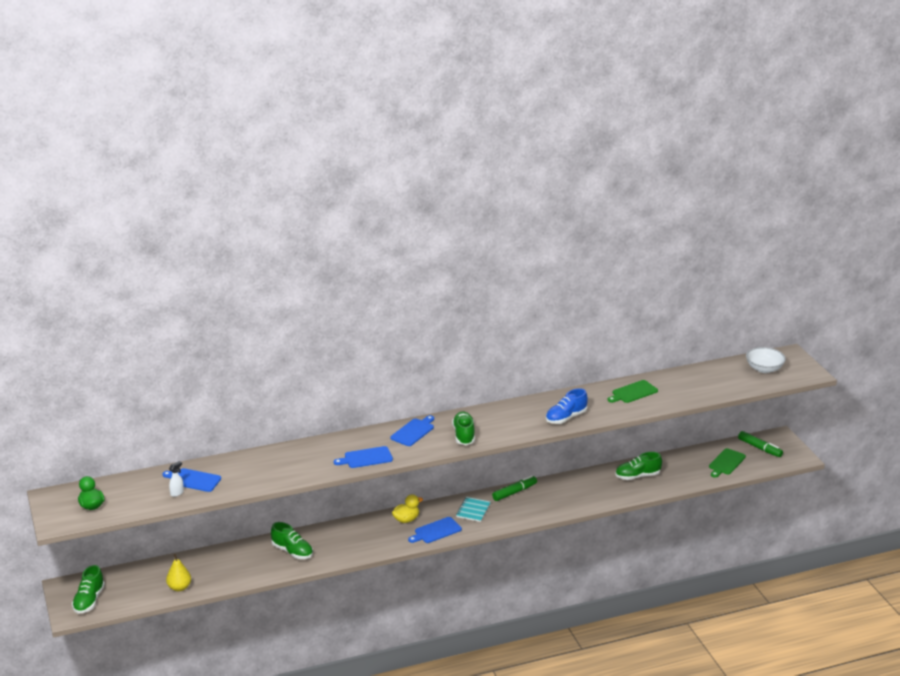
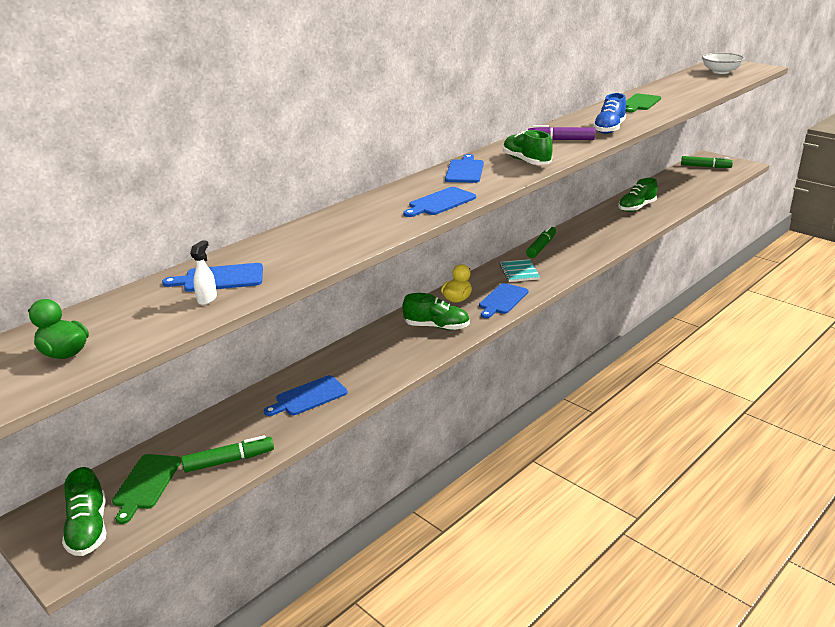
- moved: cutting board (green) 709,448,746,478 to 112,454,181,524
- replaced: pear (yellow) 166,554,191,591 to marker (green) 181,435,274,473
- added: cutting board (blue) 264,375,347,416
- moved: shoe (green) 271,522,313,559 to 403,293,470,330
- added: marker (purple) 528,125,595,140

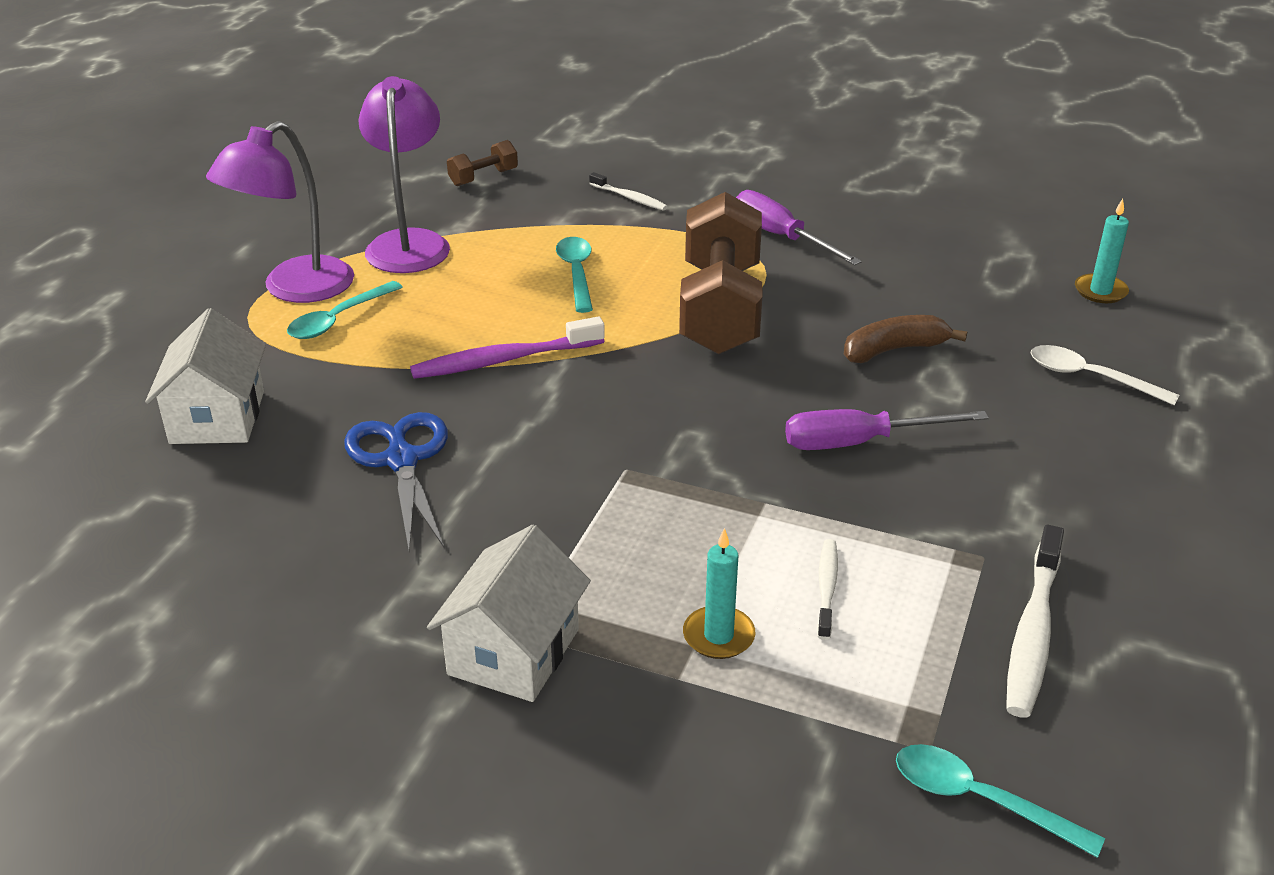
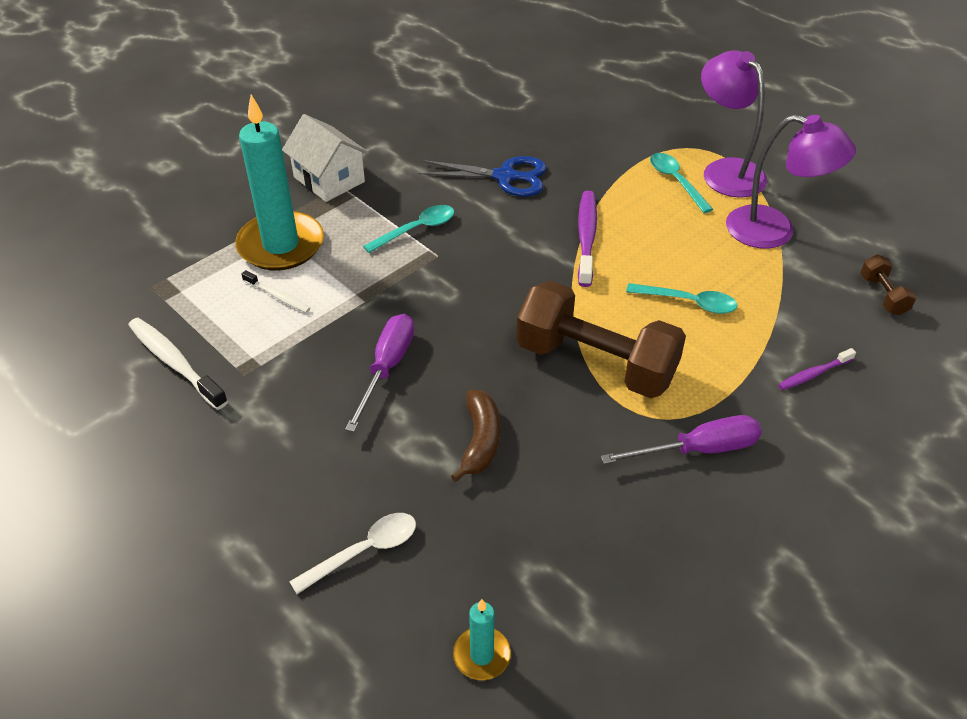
- resized: candle (turquoise) 683,528,756,659 = 235,94,324,271 x2.17
- moved: spoon (turquoise) 896,744,1105,858 to 363,205,454,253
- recoloured: toothbrush (white) 589,172,668,211 to toothbrush (purple) 778,348,856,390
- removed: house (white) 145,308,266,444

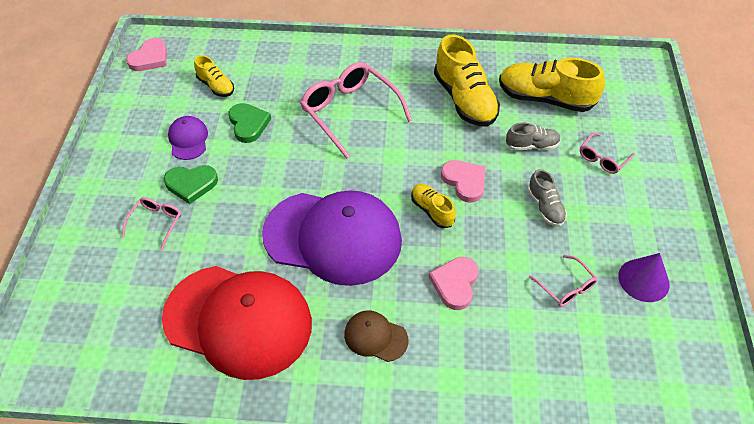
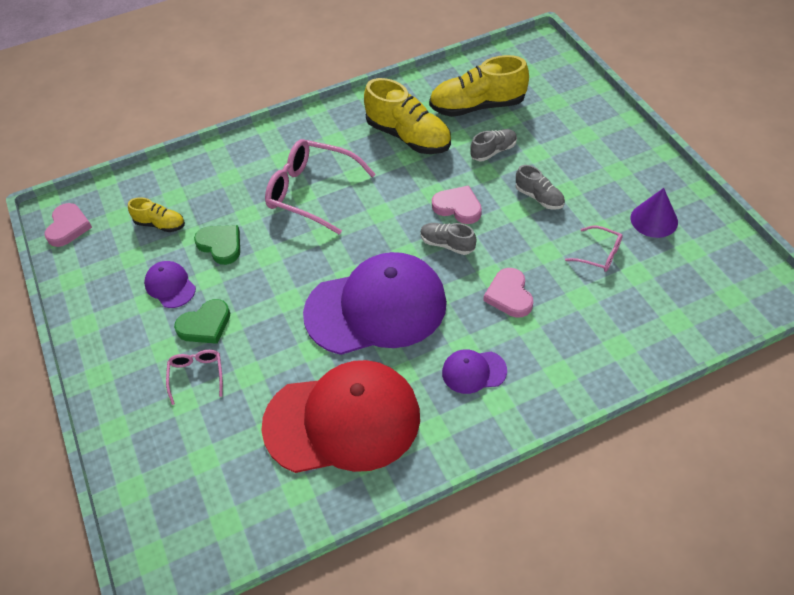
- recoloured: shoe (yellow) 411,184,456,228 to shoe (grey) 420,223,476,255
- recoloured: cap (brown) 344,311,409,362 to cap (purple) 442,349,507,394
- removed: glasses (pink) 580,132,635,174

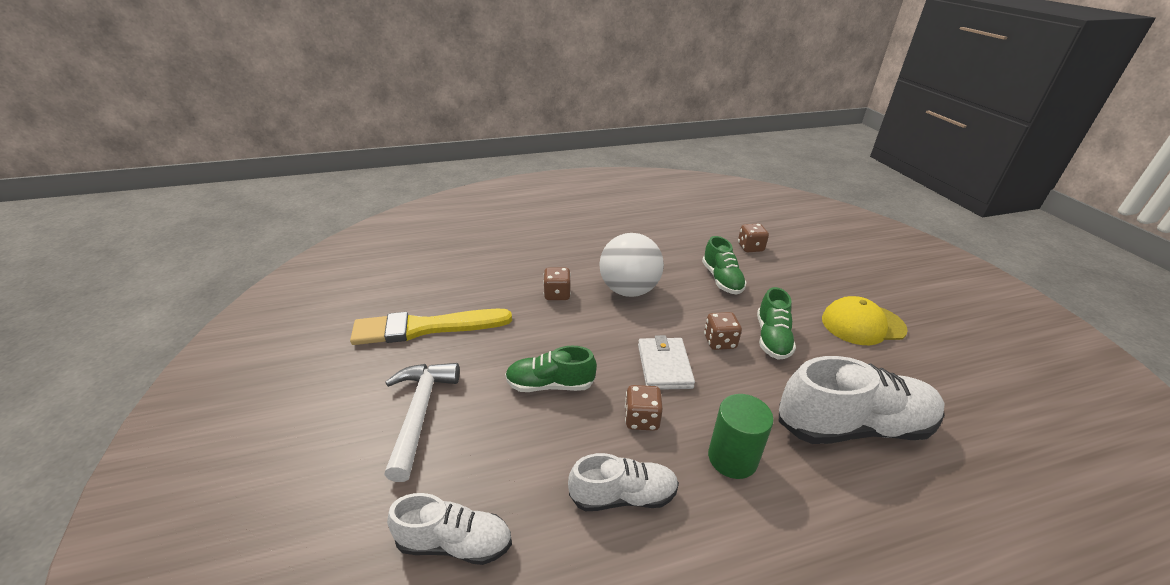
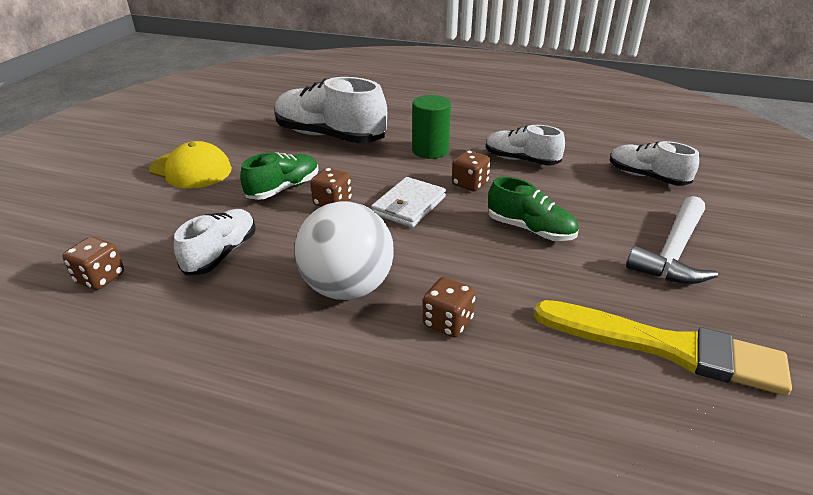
- recoloured: shoe (green) 702,236,747,294 to shoe (white) 174,209,256,275

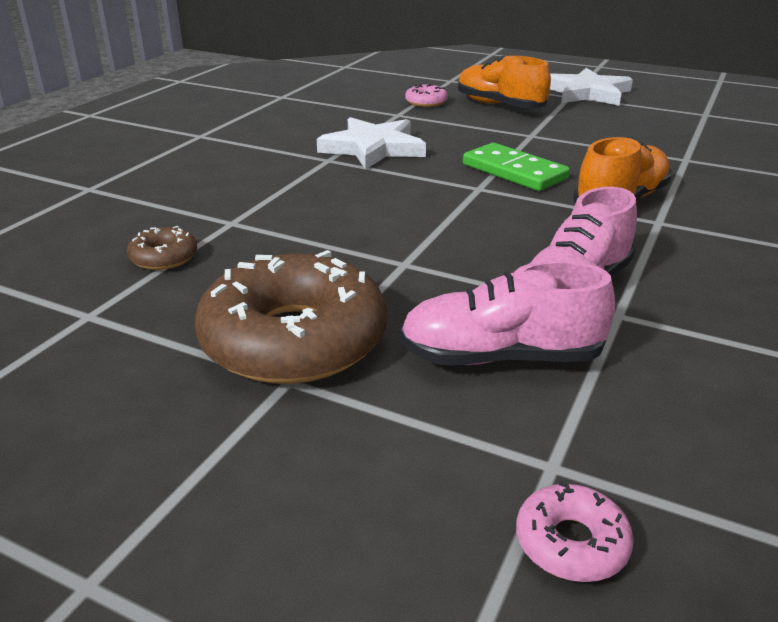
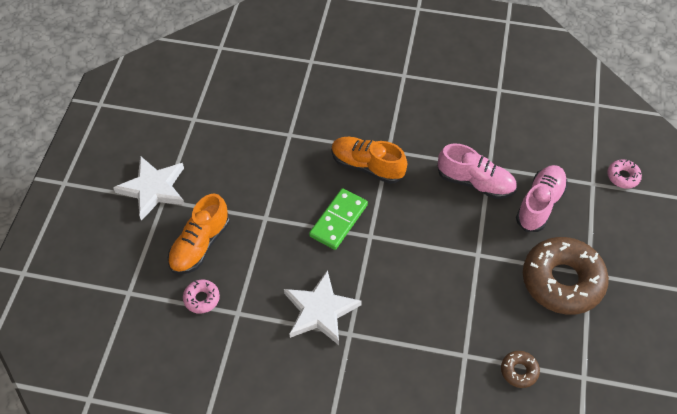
- turned: shoe (pink) 400,260,615,365 = 516,165,568,232 135 degrees counterclockwise

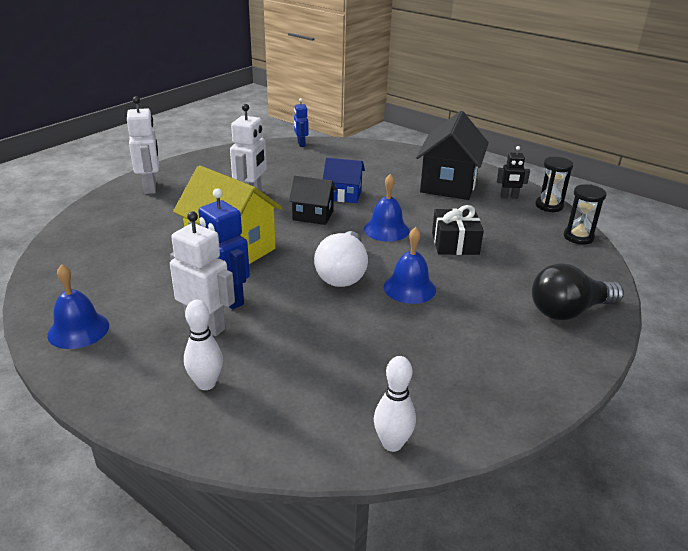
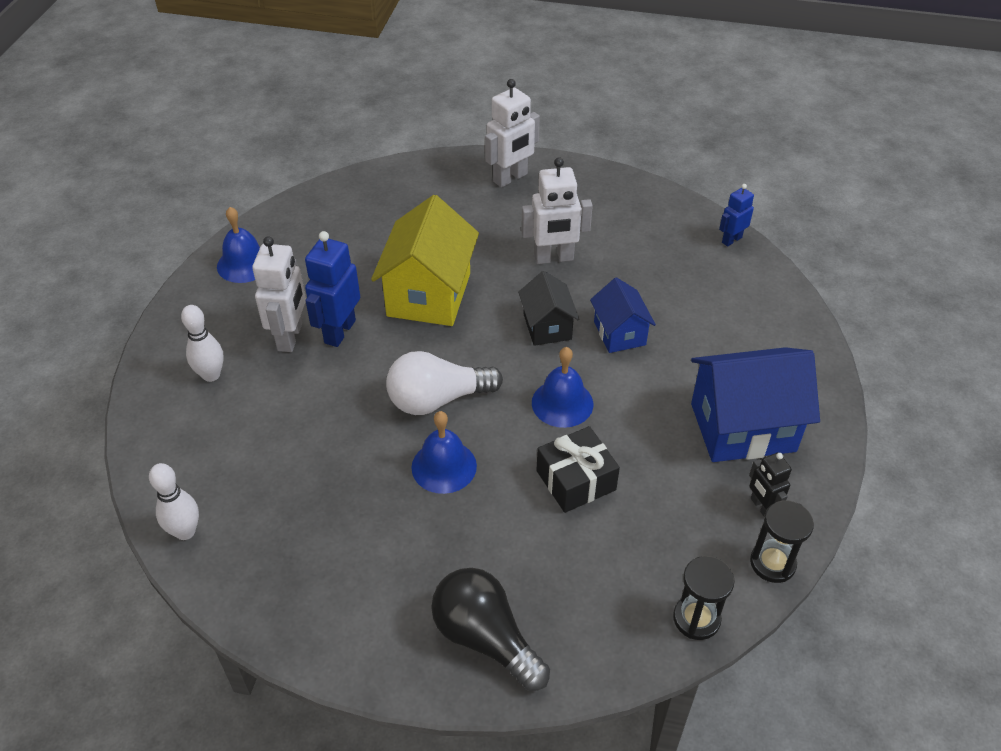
- recoloured: house (black) 416,111,489,200 to house (blue) 691,347,820,462

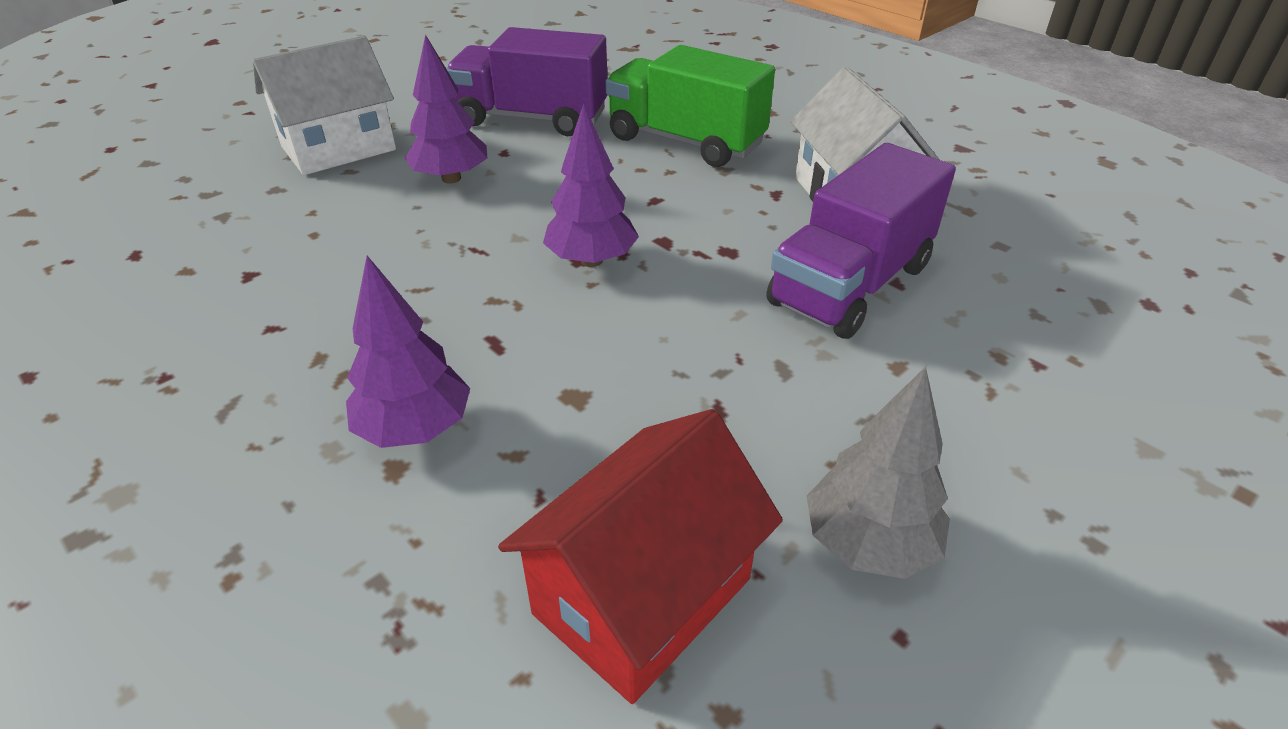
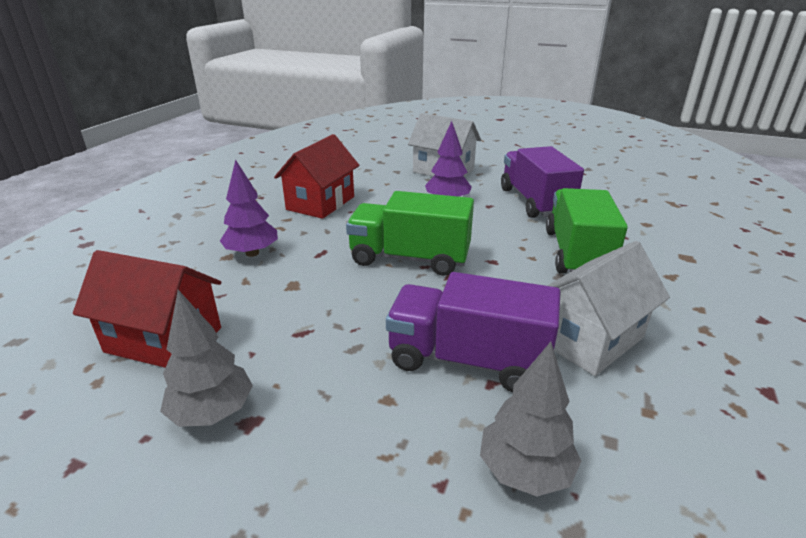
- added: house (red) 274,134,359,219
- replaced: tree (purple) 543,104,639,267 to truck (green) 346,191,474,276
- added: tree (grey) 480,342,581,496

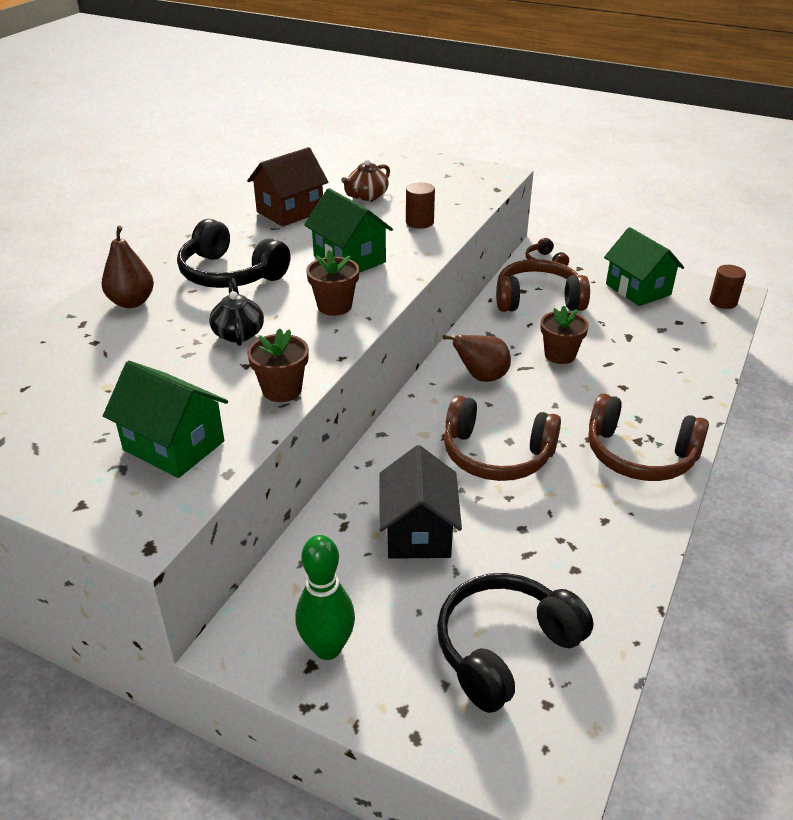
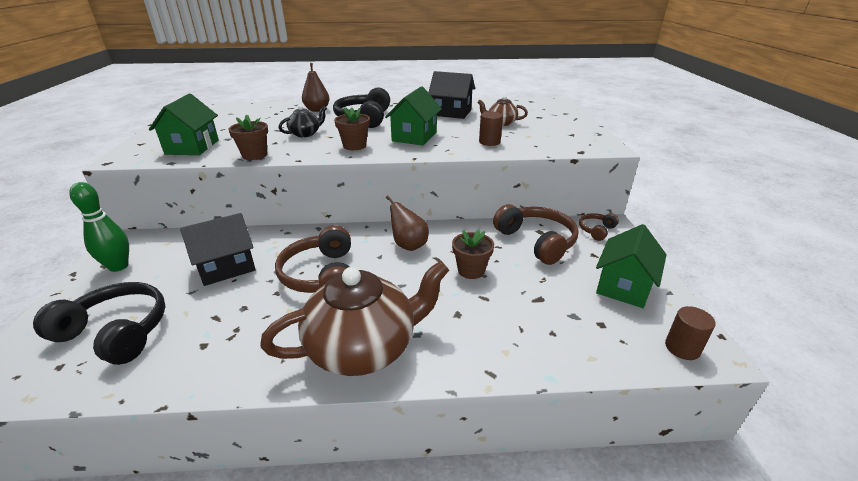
- replaced: headphones (brown) 588,393,709,481 to teapot (brown) 260,261,449,376
- recoloured: house (brown) 247,147,329,227 to house (black) 428,71,475,119

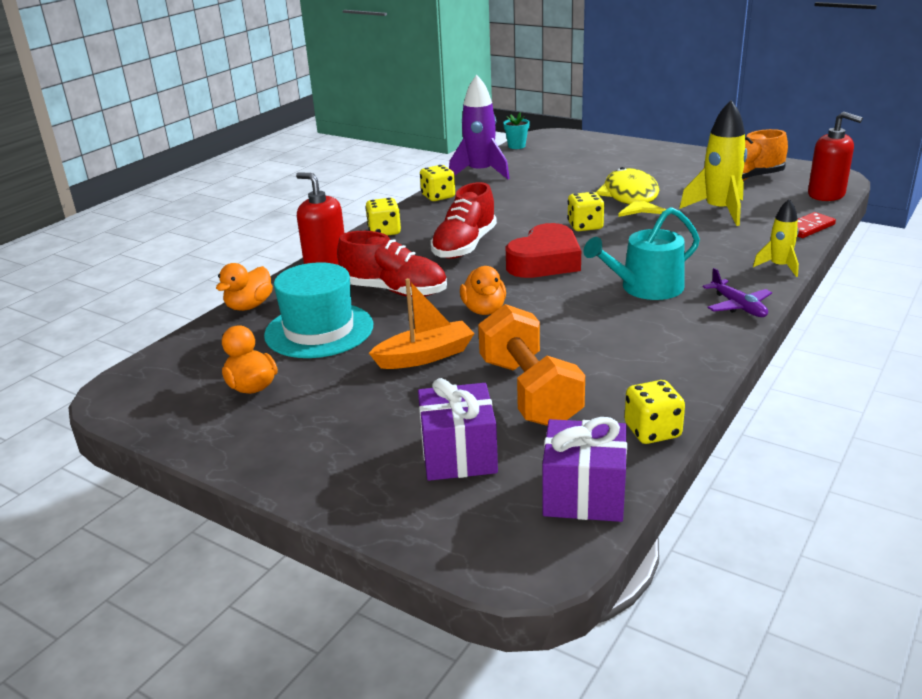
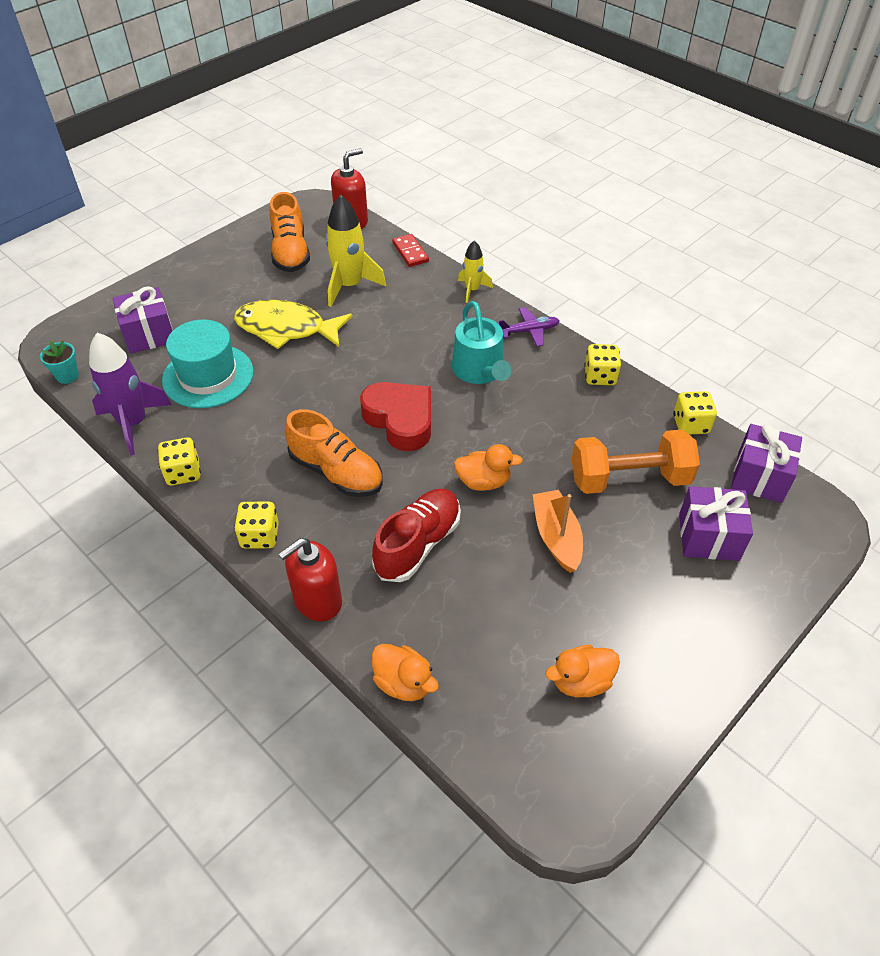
- added: gift (purple) 113,286,173,354
- moved: hat (turquoise) 264,262,373,358 to 162,319,254,408
- recoloured: shoe (red) 431,182,497,259 to shoe (orange) 285,409,383,497
- moved: dice (yellow) 567,192,605,231 to 584,344,621,385

